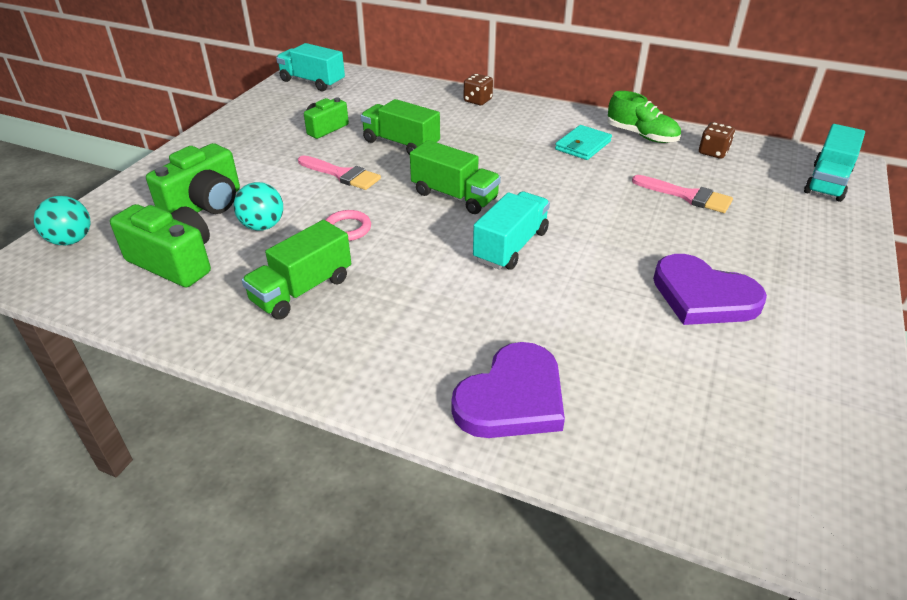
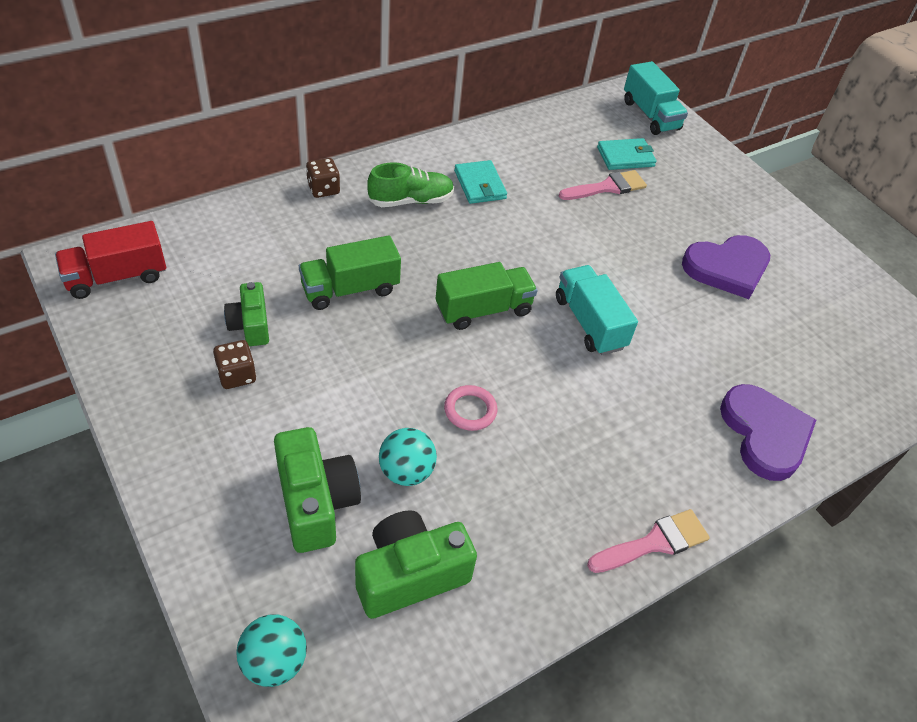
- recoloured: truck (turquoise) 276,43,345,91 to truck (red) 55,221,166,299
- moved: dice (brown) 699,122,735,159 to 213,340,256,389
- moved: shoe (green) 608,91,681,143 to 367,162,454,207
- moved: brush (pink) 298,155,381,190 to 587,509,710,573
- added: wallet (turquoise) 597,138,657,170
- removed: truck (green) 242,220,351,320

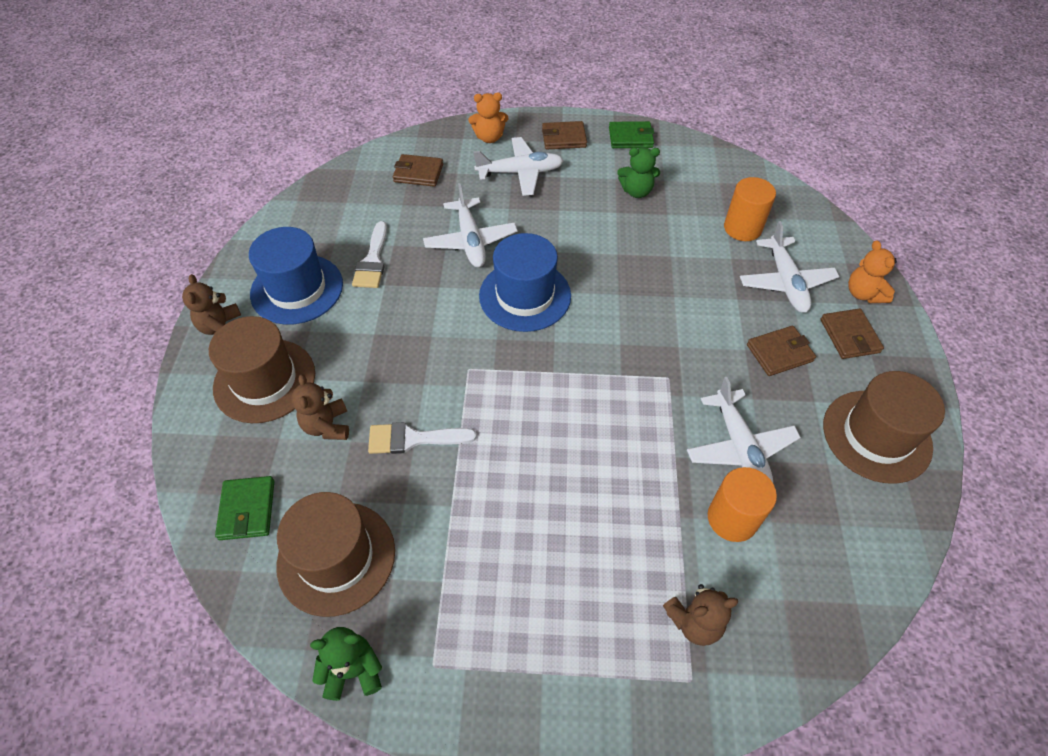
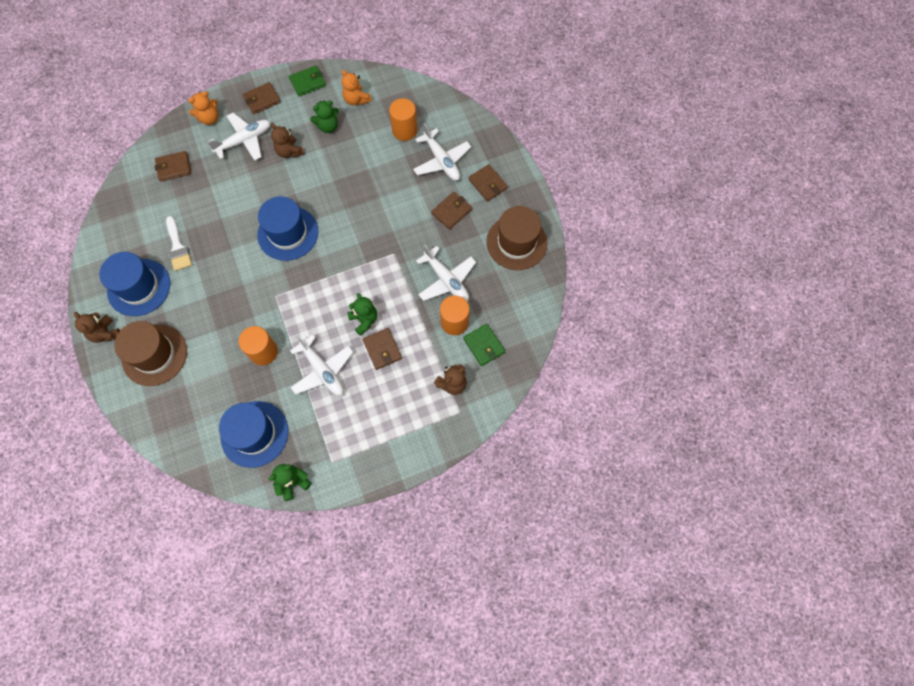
- recoloured: hat (brown) 276,492,395,617 to hat (blue) 219,401,288,468
- replaced: brush (white) 368,422,477,454 to cylinder (orange) 239,326,278,365
- moved: teddy bear (brown) 291,374,349,440 to 271,123,305,158
- moved: plane (white) 423,183,518,267 to 290,334,353,396
- moved: teddy bear (orange) 848,240,897,303 to 341,70,372,106
- added: teddy bear (green) 347,293,377,336
- added: wallet (brown) 363,328,402,370
- moved: wallet (green) 215,476,274,540 to 463,324,505,366

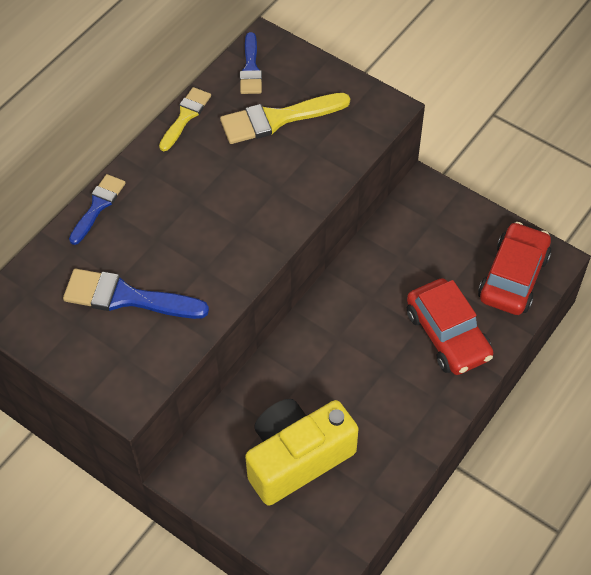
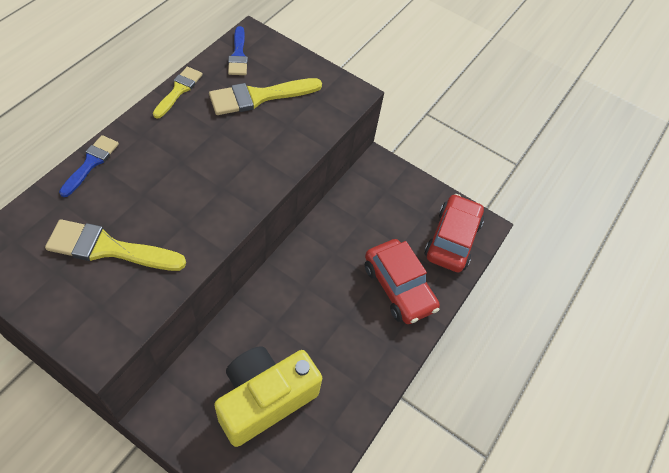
- recoloured: brush (blue) 63,269,209,319 to brush (yellow) 45,219,186,271

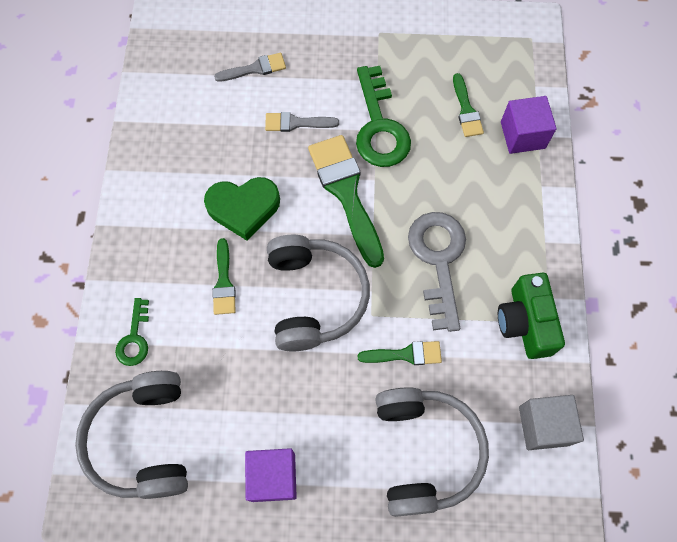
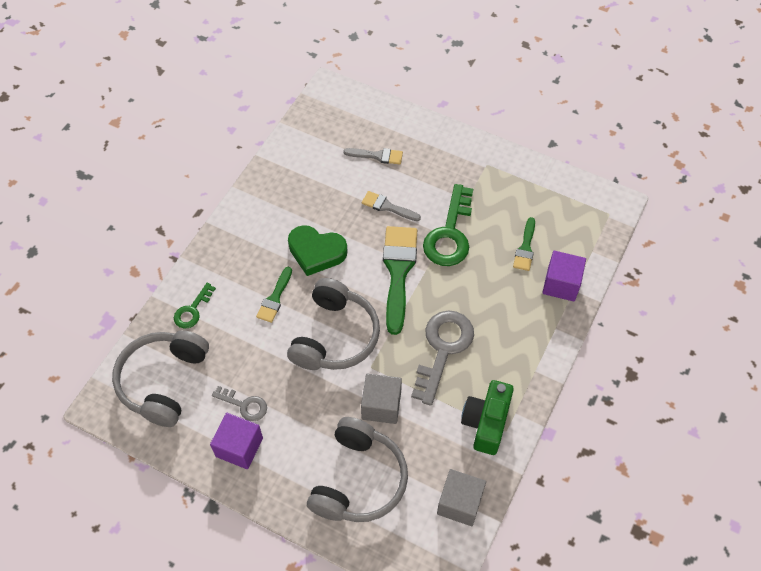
- added: key (grey) 212,386,267,421
- replaced: brush (green) 358,341,442,365 to cube (grey) 361,374,402,424

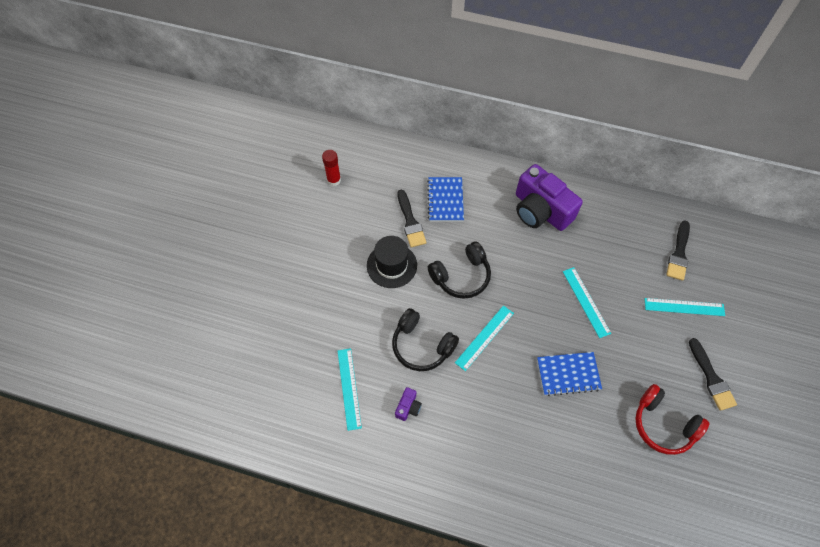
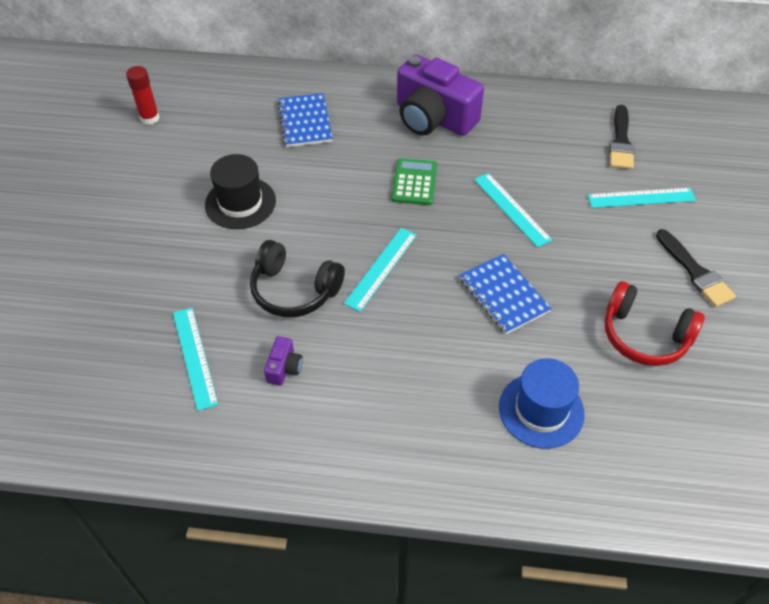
- added: calculator (green) 392,158,437,205
- turned: notebook (blue) 537,352,602,396 = 460,254,552,334 75 degrees clockwise
- added: hat (blue) 499,358,585,449
- removed: brush (black) 397,190,426,247
- removed: headphones (black) 428,241,491,299

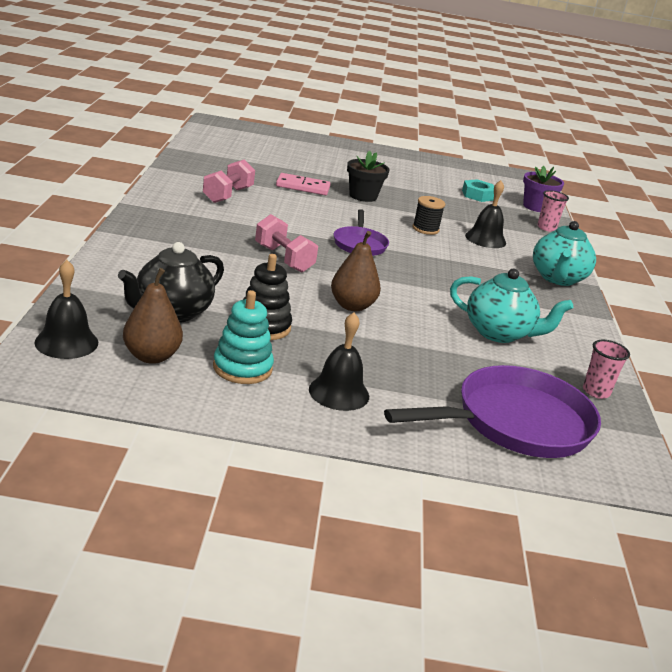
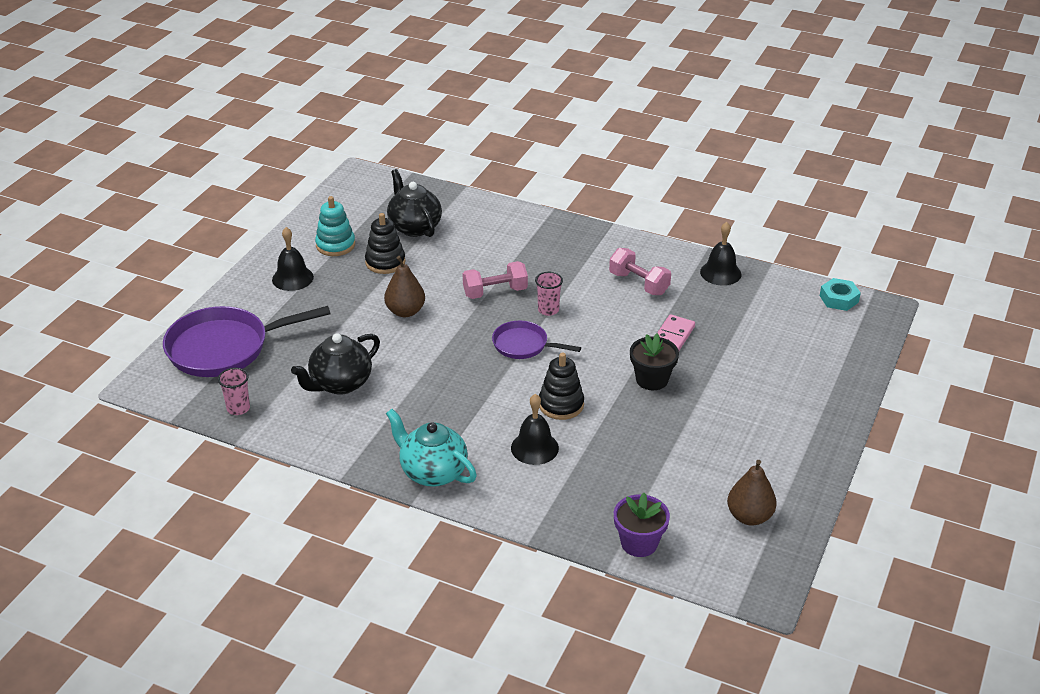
- turned: pan (purple) 384,365,601,458 = 163,306,331,377 75 degrees clockwise
- recoloured: teapot (turquoise) 450,269,573,343 to teapot (black) 291,333,380,395
- moved: cup (pink) 537,190,569,232 to 535,272,563,316
- replaced: spool (black) 413,196,445,235 to stacking toy (black) 539,353,584,420
- moved: bell (black) 34,260,98,359 to 700,222,741,286
- moved: pear (brown) 123,268,183,364 to 727,460,777,525
- moved: nut (turquoise) 462,179,494,202 to 820,278,861,311

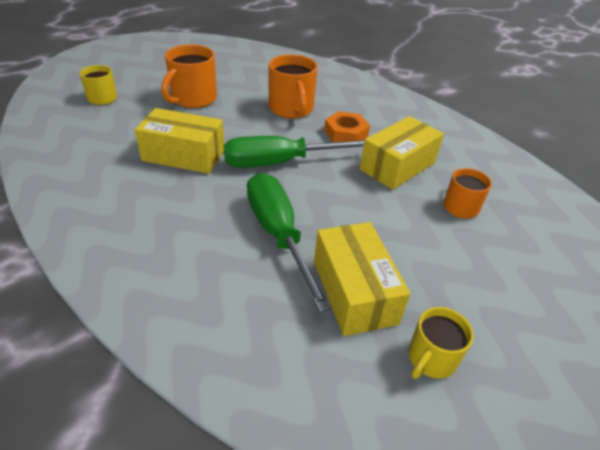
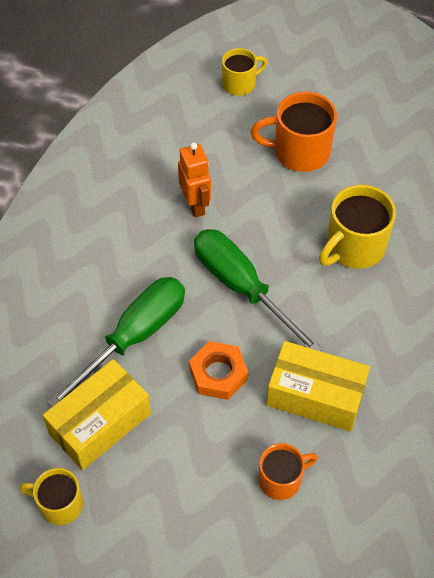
- replaced: box (yellow) 135,108,224,174 to robot (orange) 178,142,211,218
- moved: nut (orange) 324,111,370,142 to 189,341,248,400
- recoloured: mug (orange) 268,54,318,119 to mug (yellow) 319,185,396,269

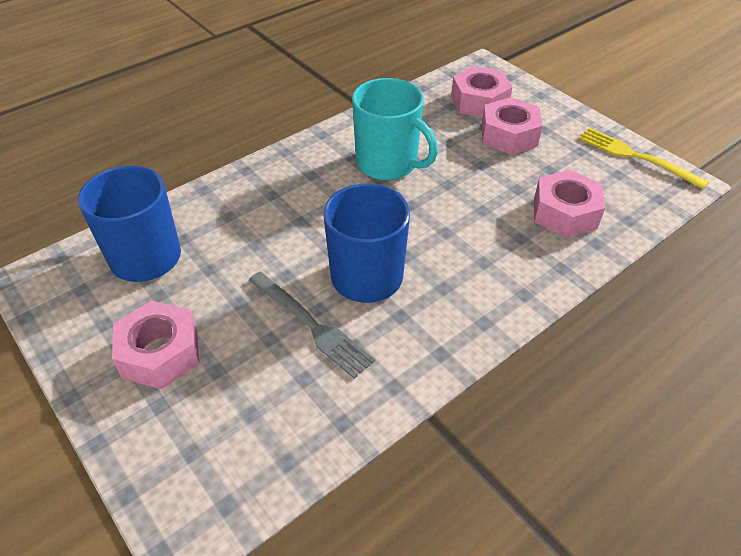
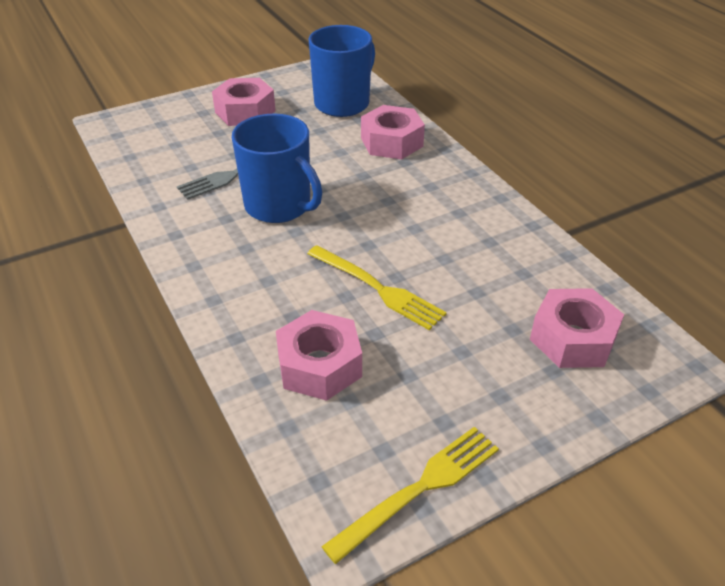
- added: fork (yellow) 307,245,447,330
- moved: nut (pink) 481,97,543,155 to 361,105,425,159
- removed: mug (turquoise) 352,78,438,180

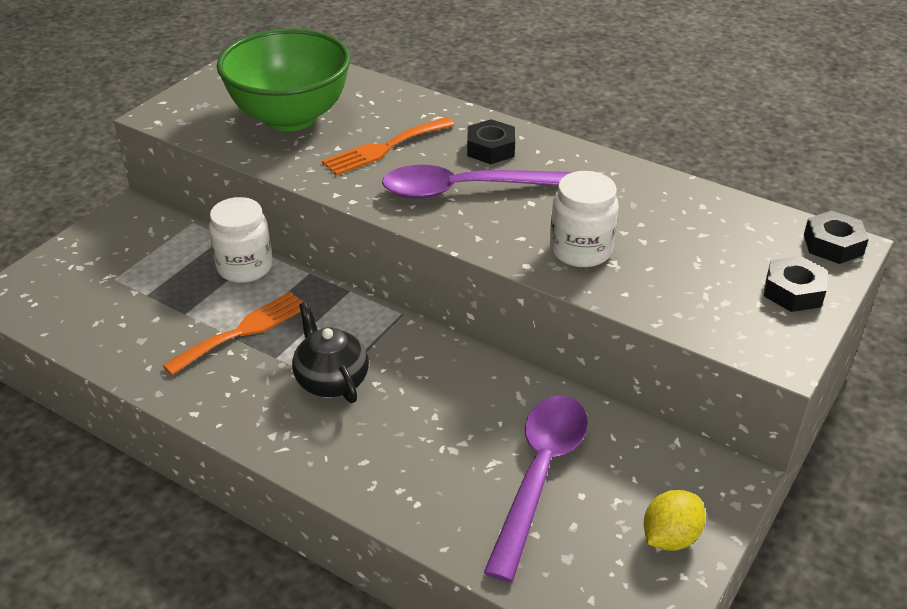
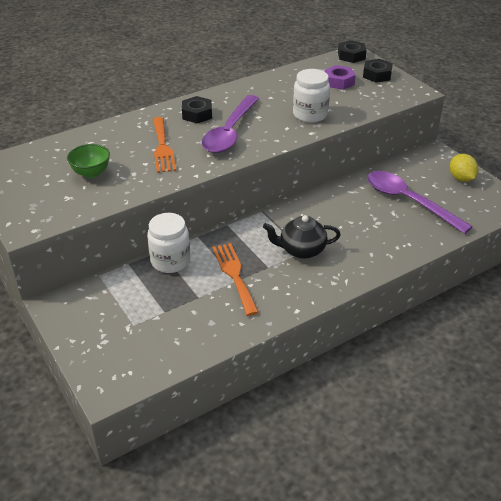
- resized: bowl (green) 217,28,350,132 = 67,144,110,178 x0.45
- added: nut (purple) 324,65,356,90

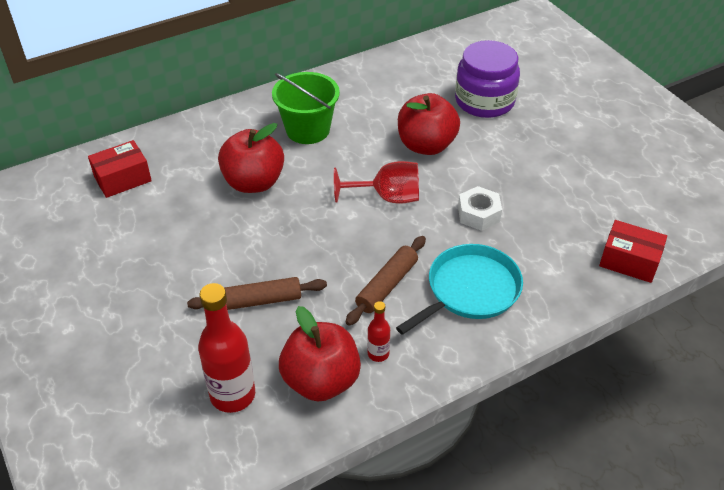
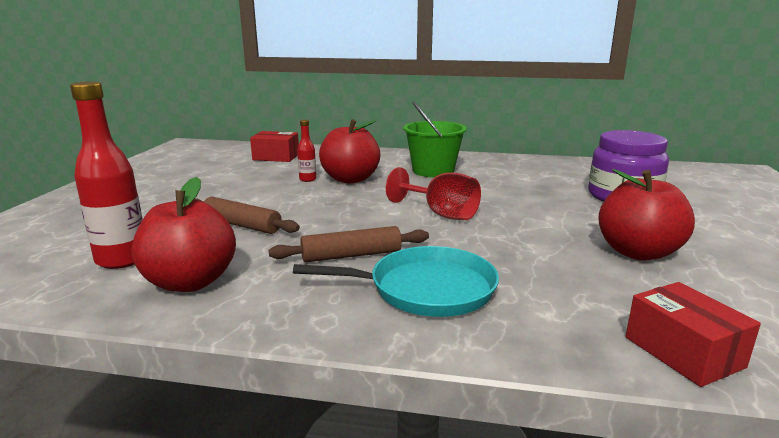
- moved: bottle (red) 367,301,390,362 to 297,120,316,182
- moved: apple (red) 398,93,460,155 to 598,169,695,261
- removed: nut (white) 458,186,502,231

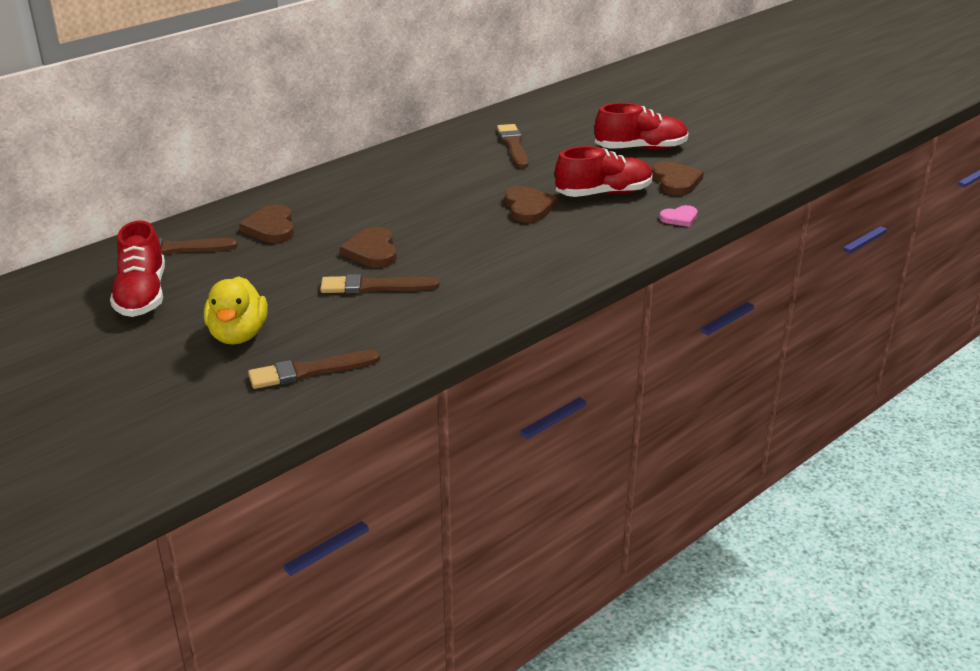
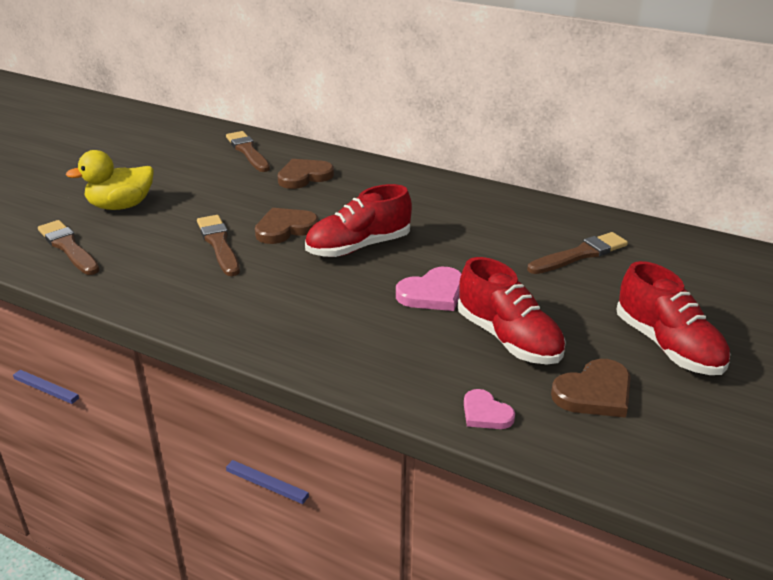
- moved: shoe (red) 110,221,165,317 to 305,184,412,257
- recoloured: heart (brown) 505,186,558,223 to heart (pink) 396,267,462,311

